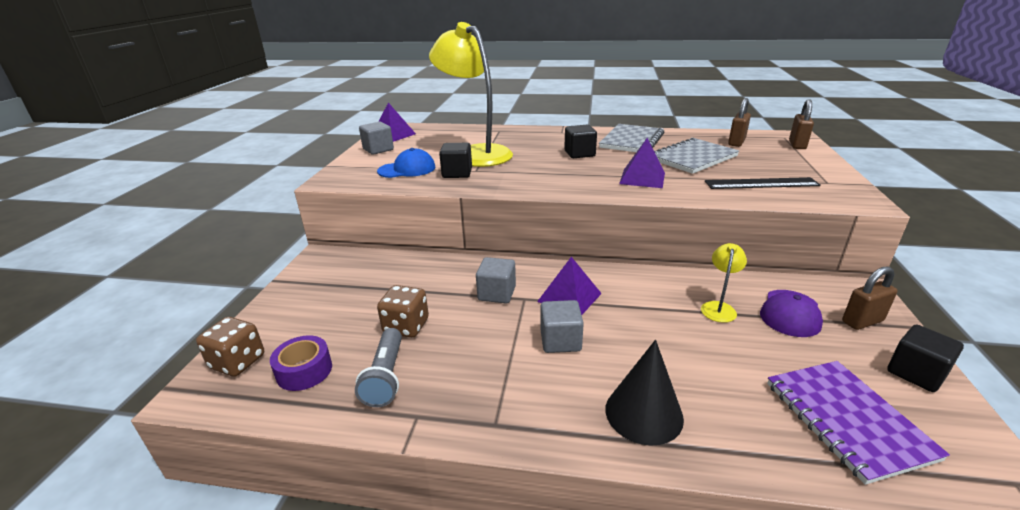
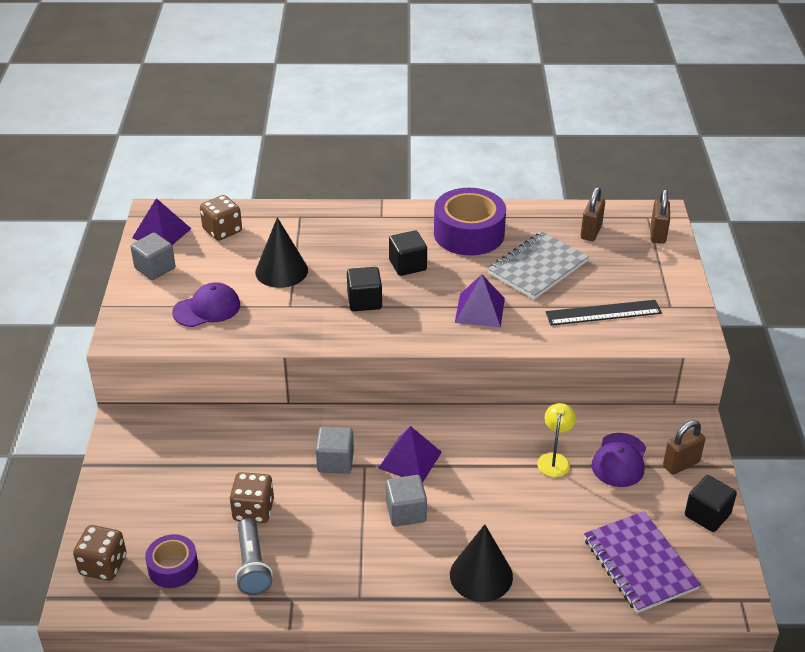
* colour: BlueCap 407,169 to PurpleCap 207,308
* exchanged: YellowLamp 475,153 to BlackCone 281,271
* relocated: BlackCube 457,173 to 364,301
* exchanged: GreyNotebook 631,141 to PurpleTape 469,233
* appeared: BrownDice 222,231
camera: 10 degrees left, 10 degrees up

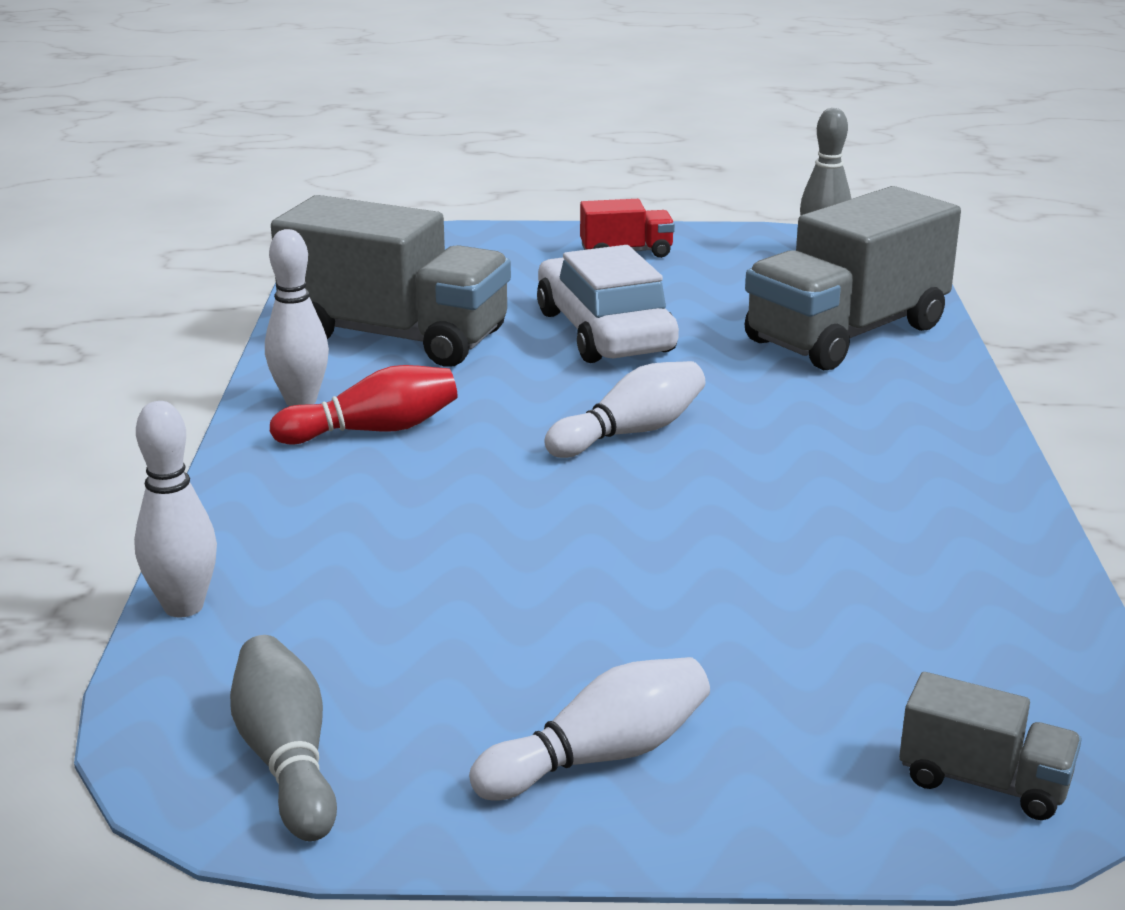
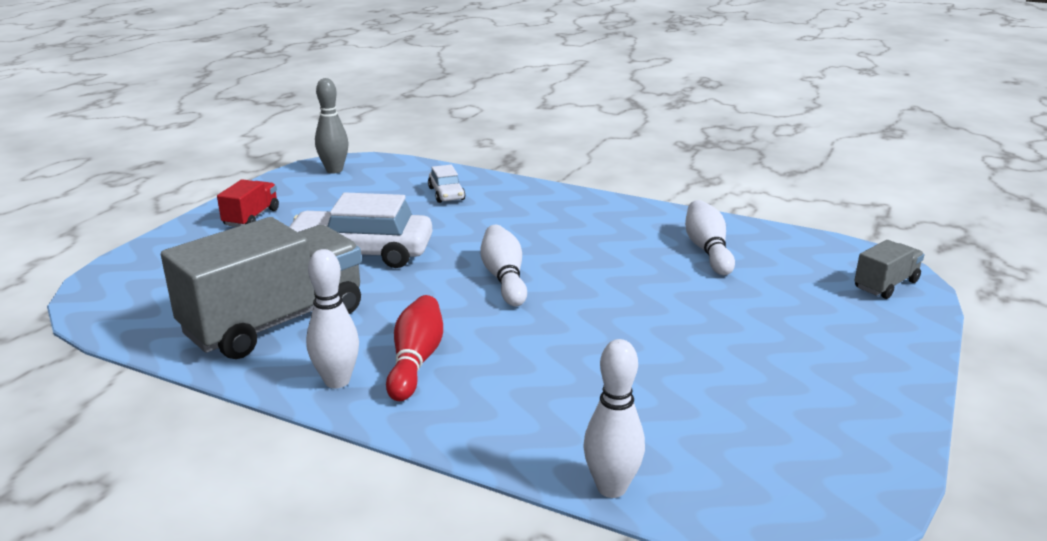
* missing: GreyBowlingPin 286,759
* relocated: WhiteBowlingPin 599,756 to 707,250
* exchanged: GreyTruck 846,334 to WhiteCar 446,194
camera: 65 degrees left, 0 degrees up

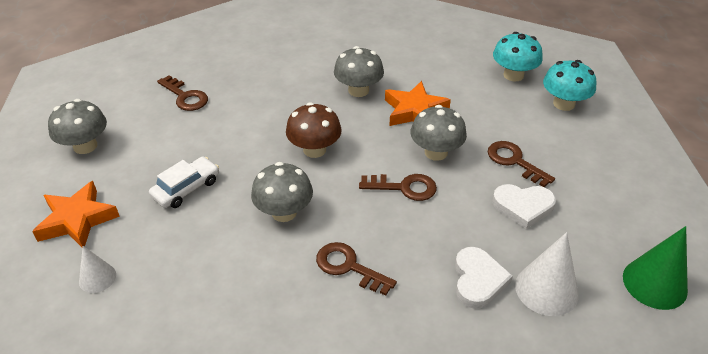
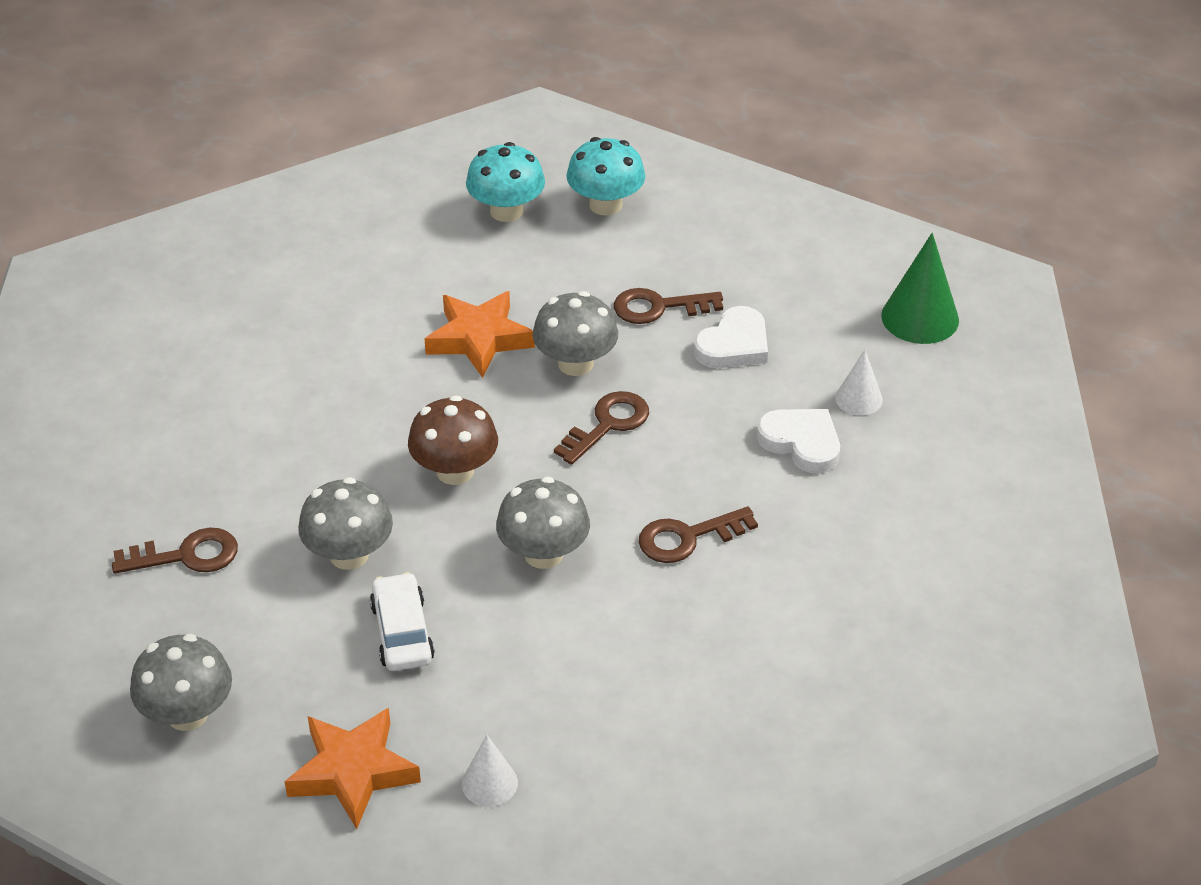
* relocated: GreyMushroom 358,90 to 349,555
* size: WhiteCone 546,289 = 858,399 x0.59
camera: 55 degrees left, 0 degrees up

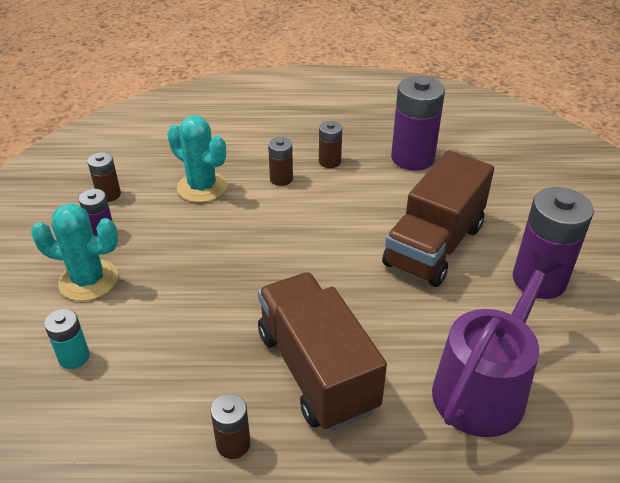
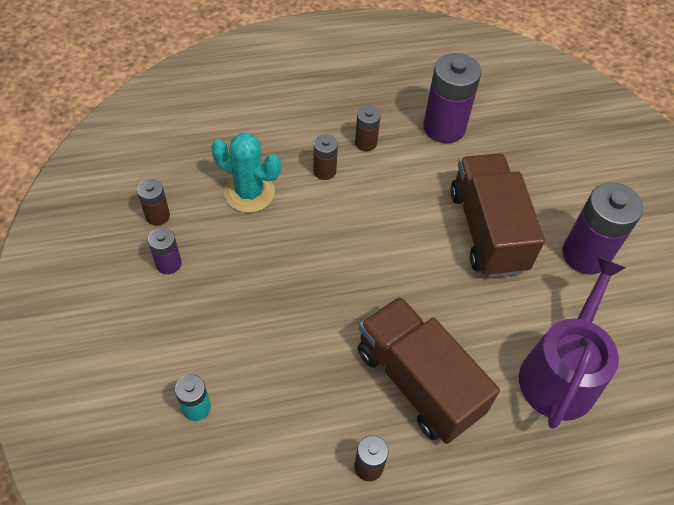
* missing: TurquoiseCactus 88,280
* spun: BrownTruck 434,246 = 487,230 150 degrees clockwise
camera: 15 degrees left, 15 degrees up

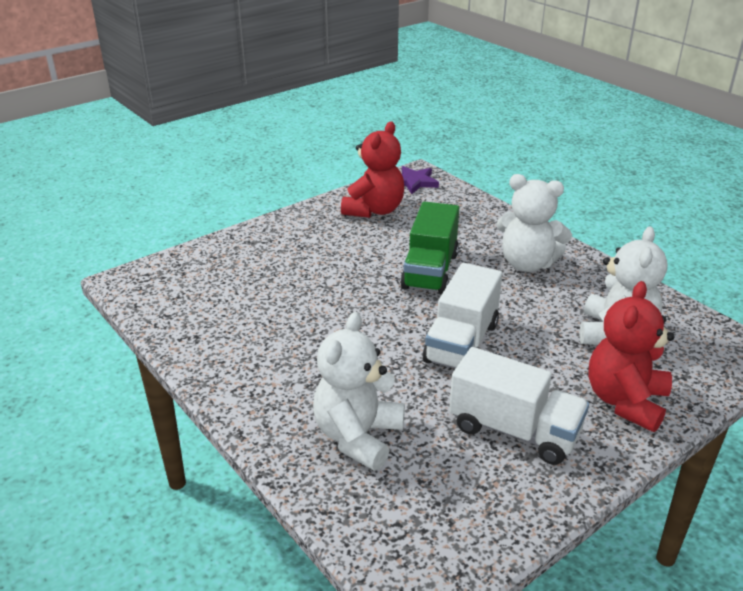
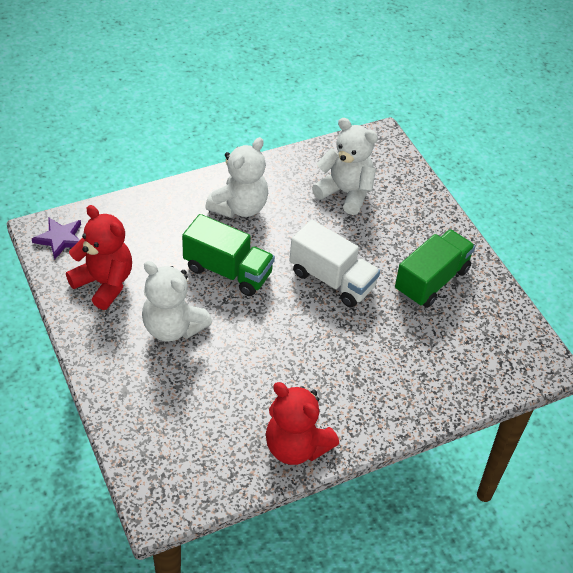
* relocated: WhiteTeddyBear 358,436 to 173,327
* colour: WhiteTruck 514,430 to GreenTruck 432,281
* relocated: RedTeddyBear 625,401 to 296,447
camera: 80 degrees left, 15 degrees up

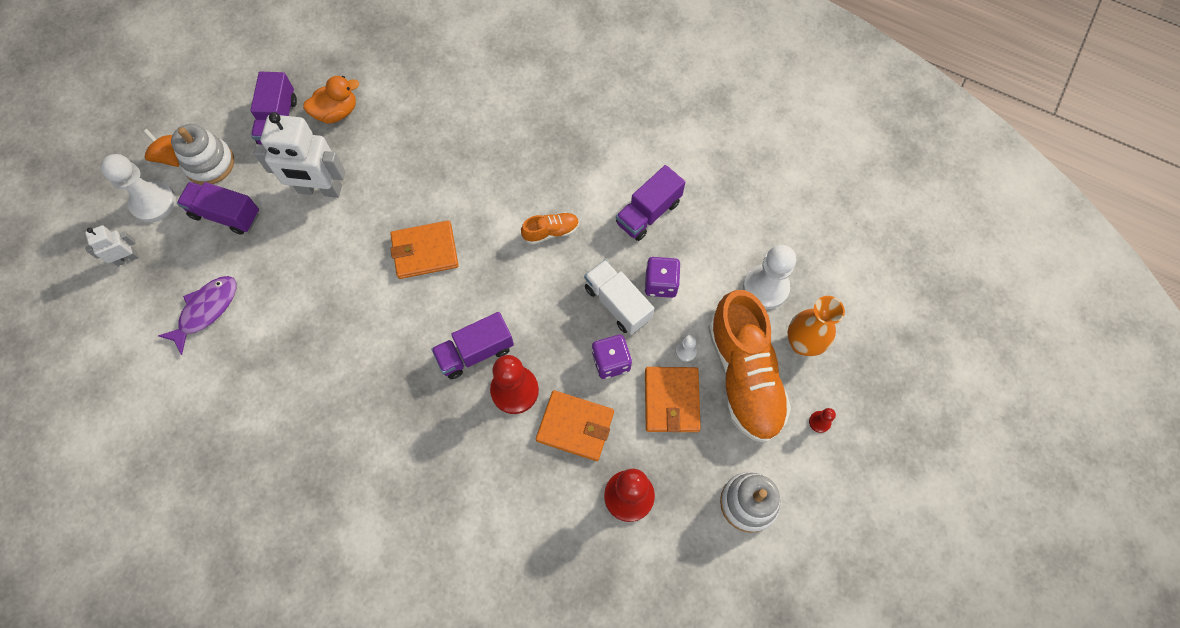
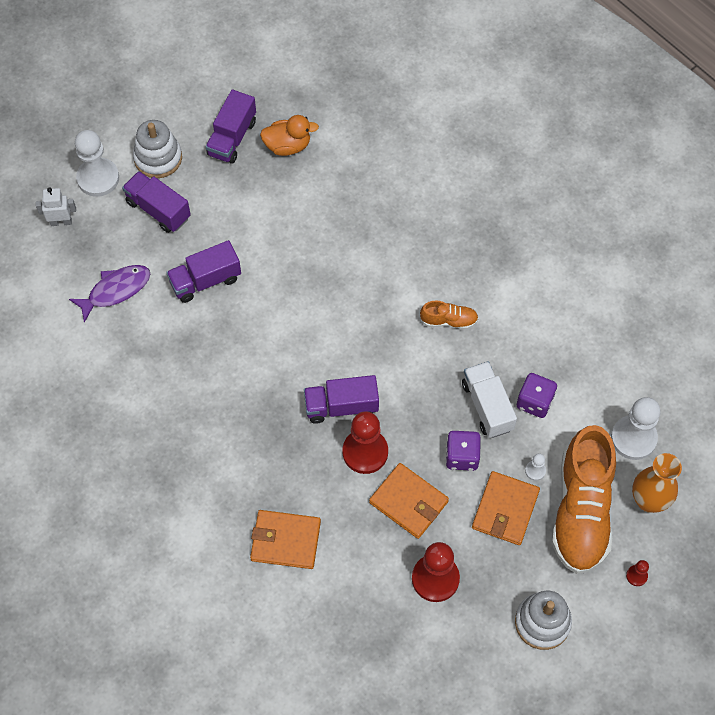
* missing: OrangeSpinningTop 169,156
* missing: WhiteRobot 320,189
* relocated: OrangeWallet 425,251 to 285,541
* relocated: PurpleTruck 648,213 to 205,280
camera: 20 degrees right, 5 degrees down

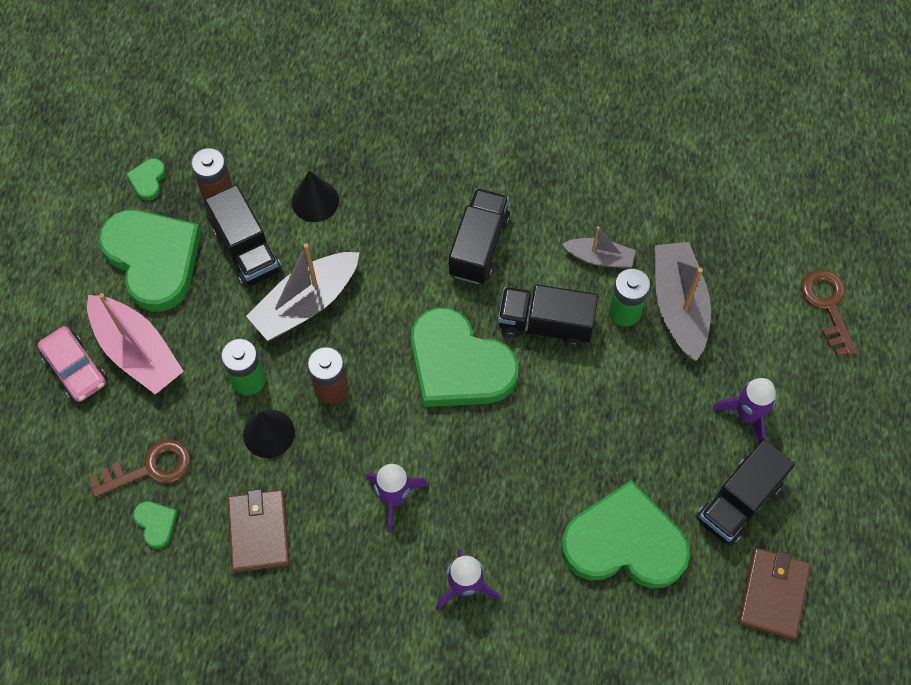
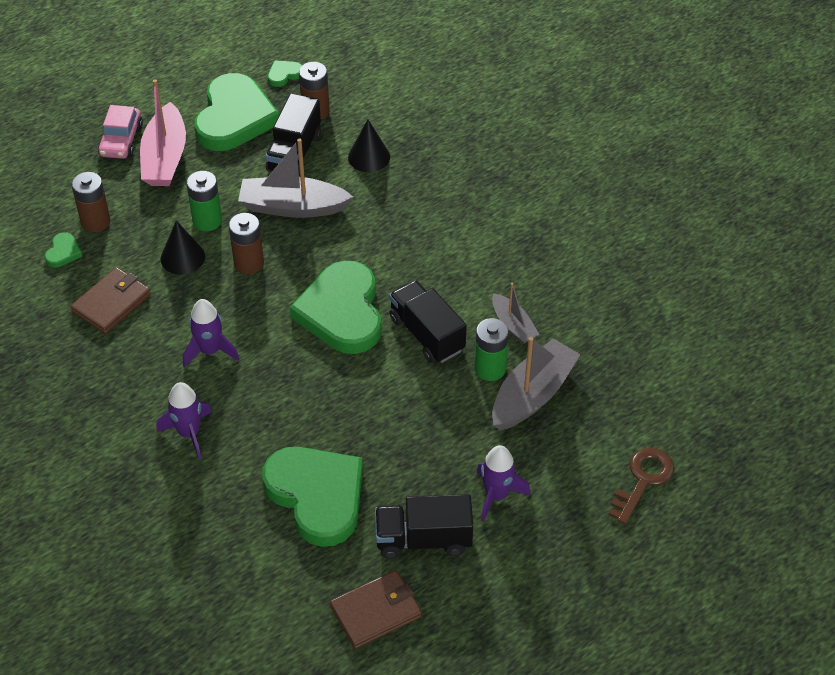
* exchanged: BrownKey 150,468 to BrownBattery 95,222
* missing: BlackTruck 478,246
camera: 45 degrees right, 15 degrees down

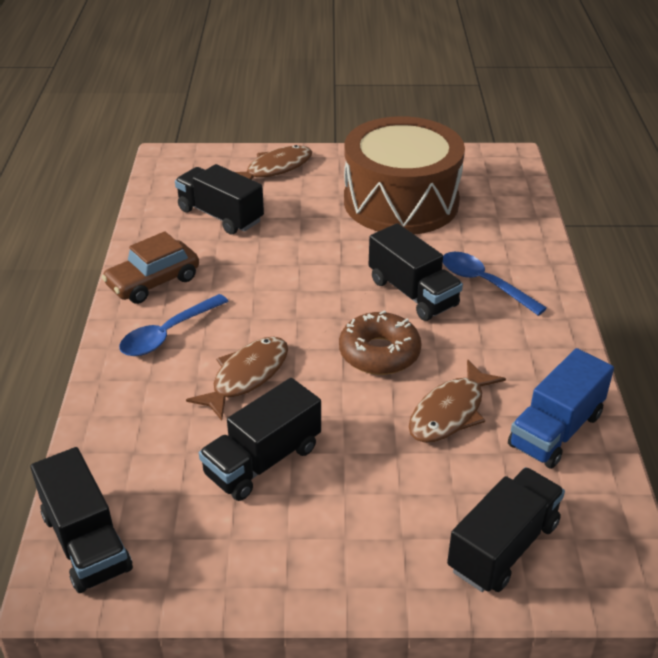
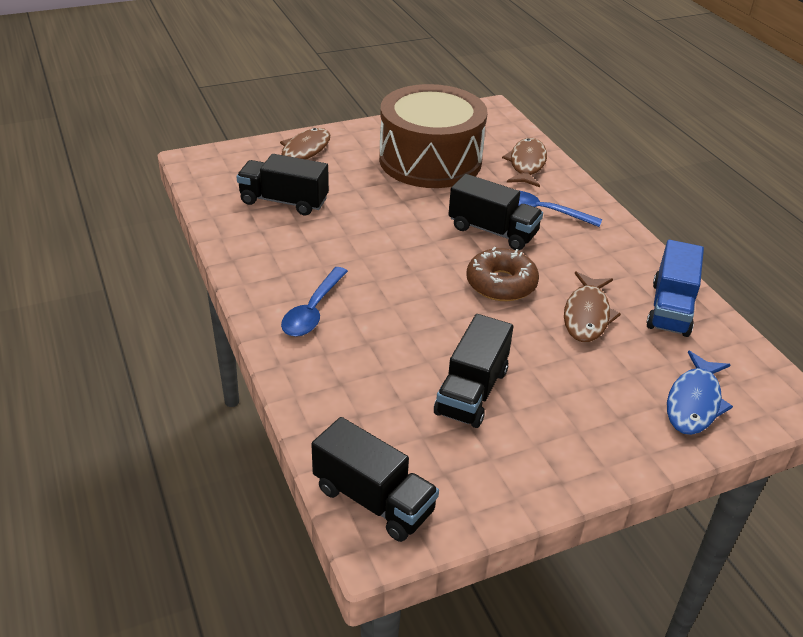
* missing: BrownCar 153,282
* relocated: BrownFish 246,376 to 526,164
* exchanged: BlackTruck 503,546 to BlueFish 694,402
camera: 25 degrees left, 0 degrees up

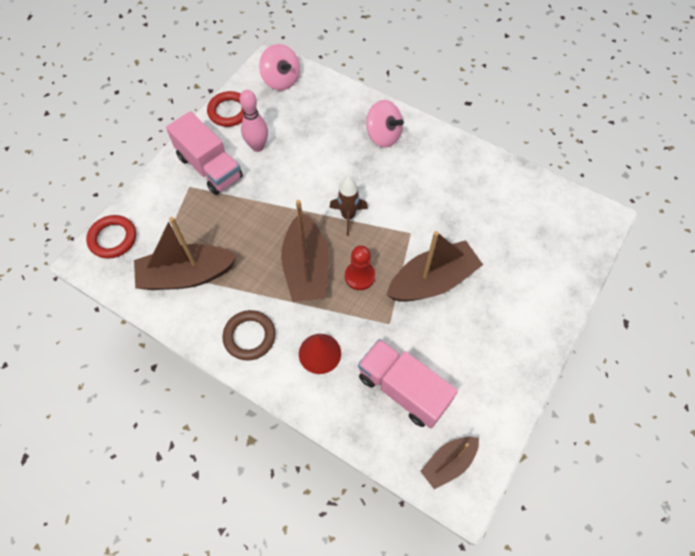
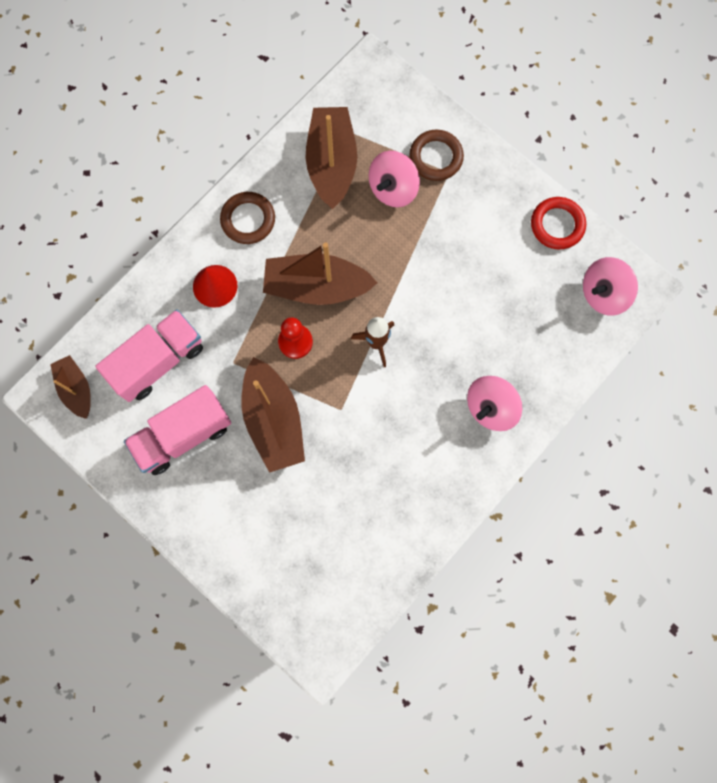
* missing: RedRing 113,238
* relocated: PinkTruck 209,167 to 183,435
* missing: PinkBowlingPin 257,146
* appeared: PinkSpinningTop 393,189
* appeared: BrownRing 436,157
camera: 100 degrees right, 15 degrees up

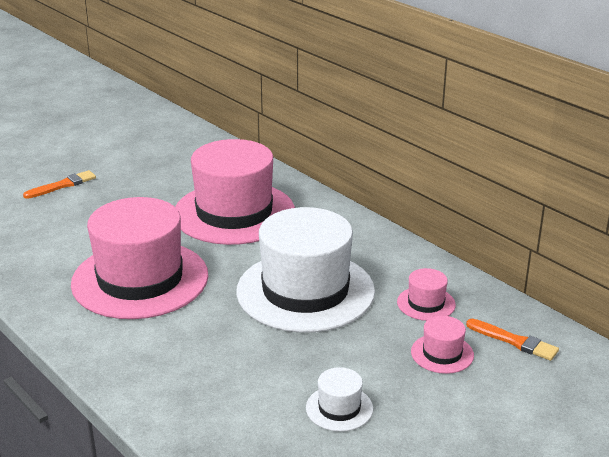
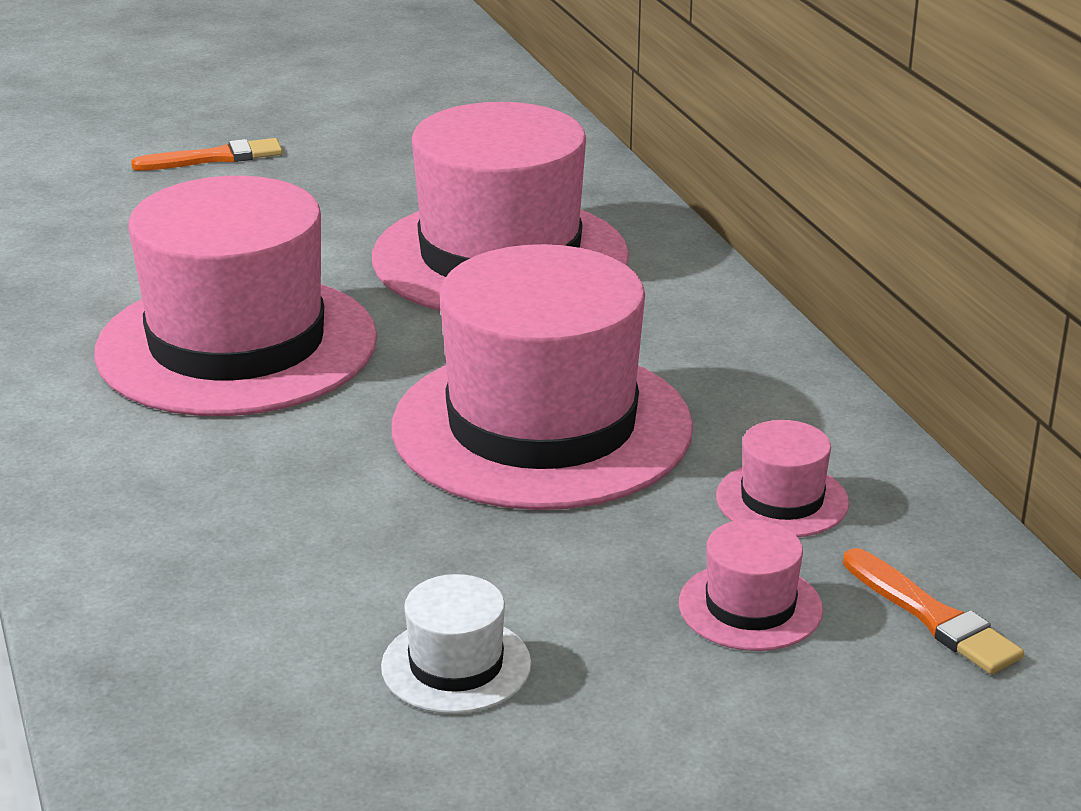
* colour: WhiteHat 305,291 to PinkHat 542,427
camera: 20 degrees right, 0 degrees up

